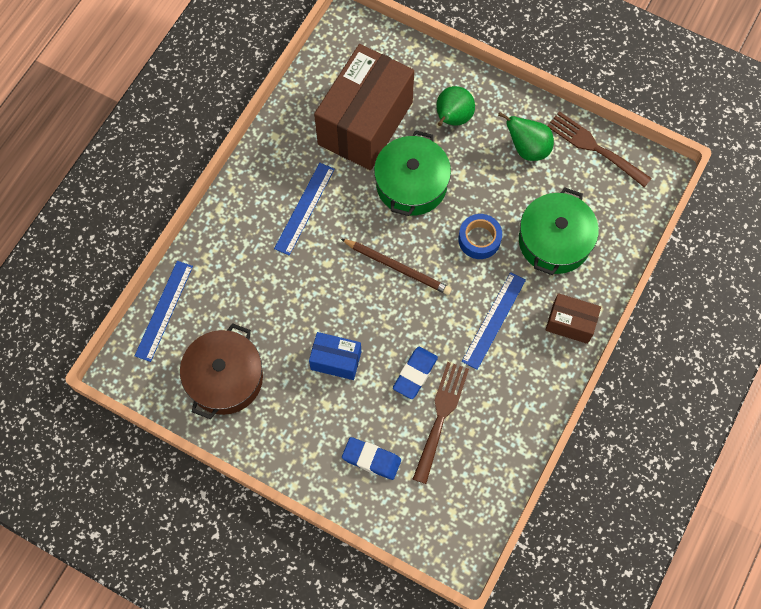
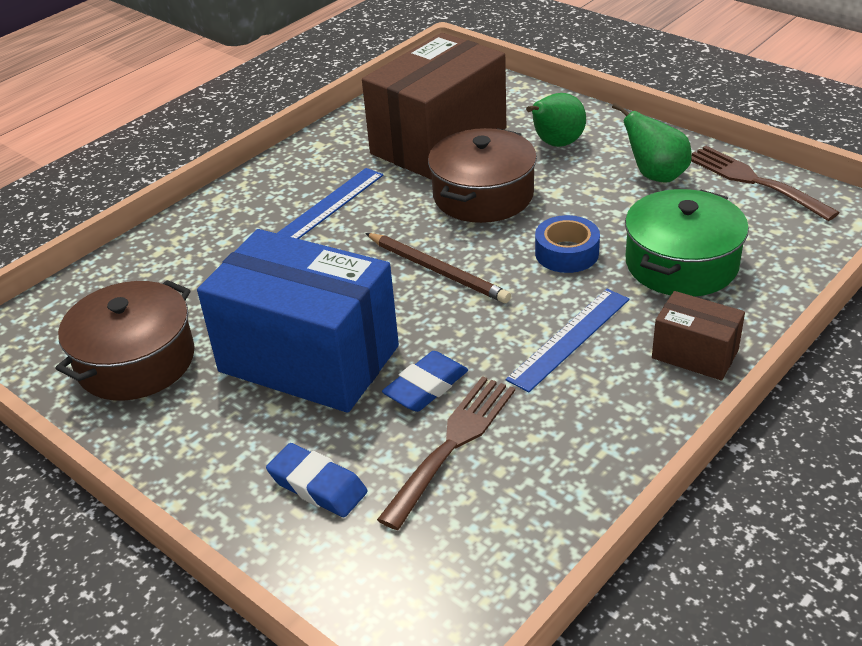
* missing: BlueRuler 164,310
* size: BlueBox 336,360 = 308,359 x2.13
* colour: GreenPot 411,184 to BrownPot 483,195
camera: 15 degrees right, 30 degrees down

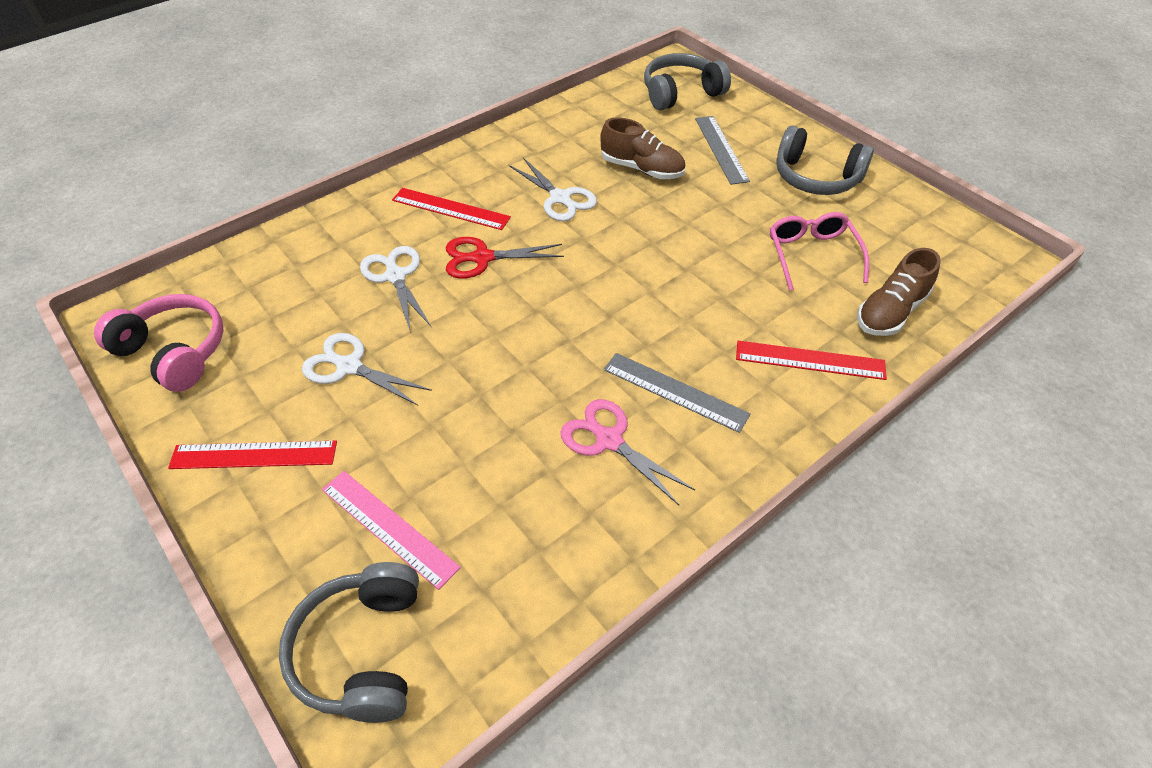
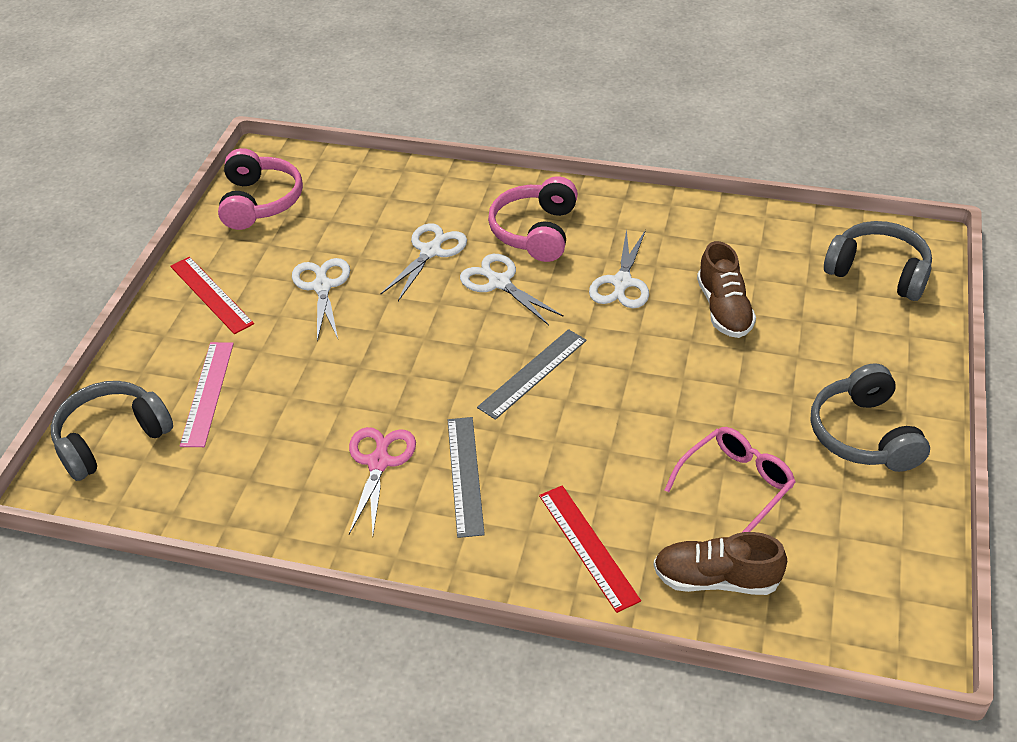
* exchanged: RedRuler 450,209 to PinkHeadphones 536,231
* colour: RedScissors 482,258 to WhiteScissors 499,282
* relocated: GreyRuler 721,149 to 533,373
camera: 55 degrees right, 5 degrees down

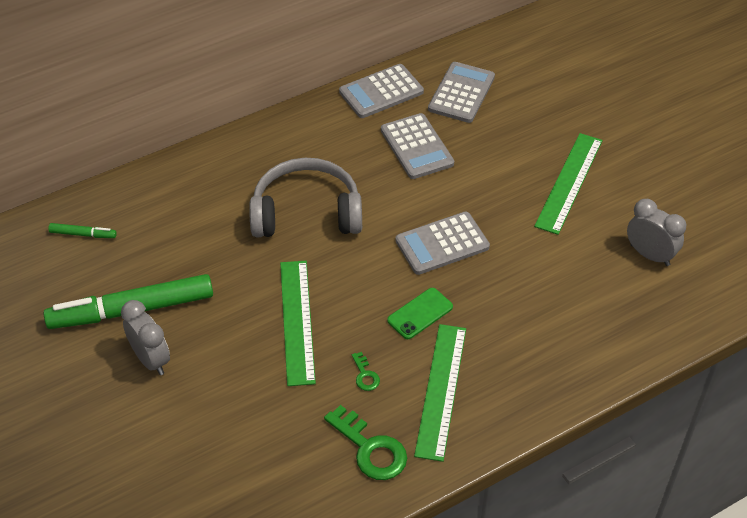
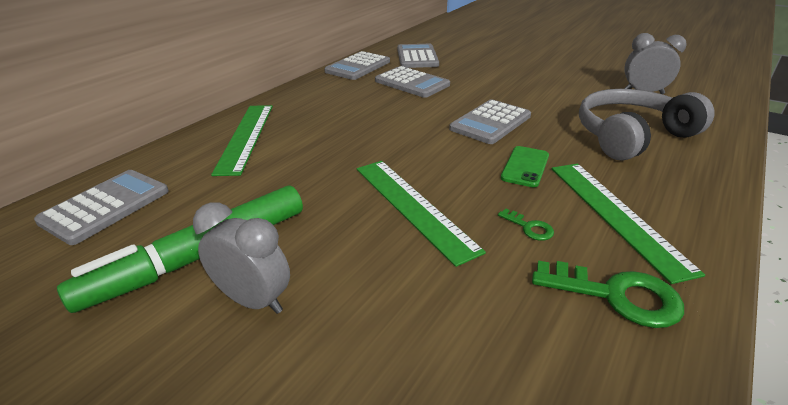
* exchanged: GreenMarker 83,234 to GreyCalculator 106,206
* relocated: GreyHeadphones 306,212 to 631,136
* relocated: GreenRuler 569,182 to 246,137
camera: 25 degrees left, 15 degrees down

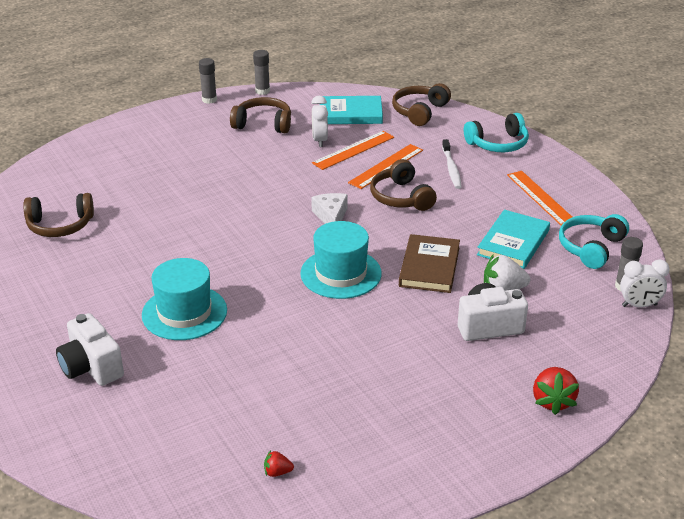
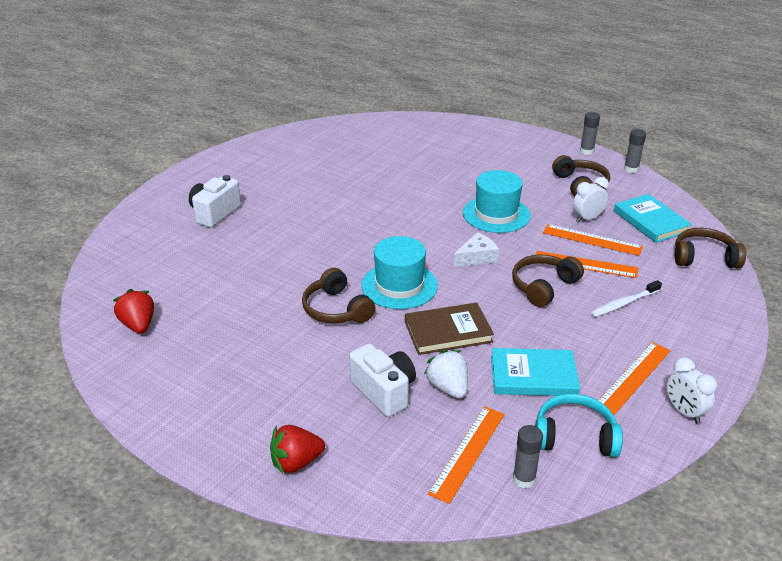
* relocated: BrownHeadphones 60,225 to 336,309
* relocated: TurquoiseHat 184,313 to 496,214
* size: RedStrawberry 277,472 = 138,325 x1.89
* missing: TurquoiseHeadphones 498,144
* relocated: WhiteClock 639,305 to 684,412
* appeared: OrangeRuler 467,452
camera: 65 degrees right, 0 degrees up

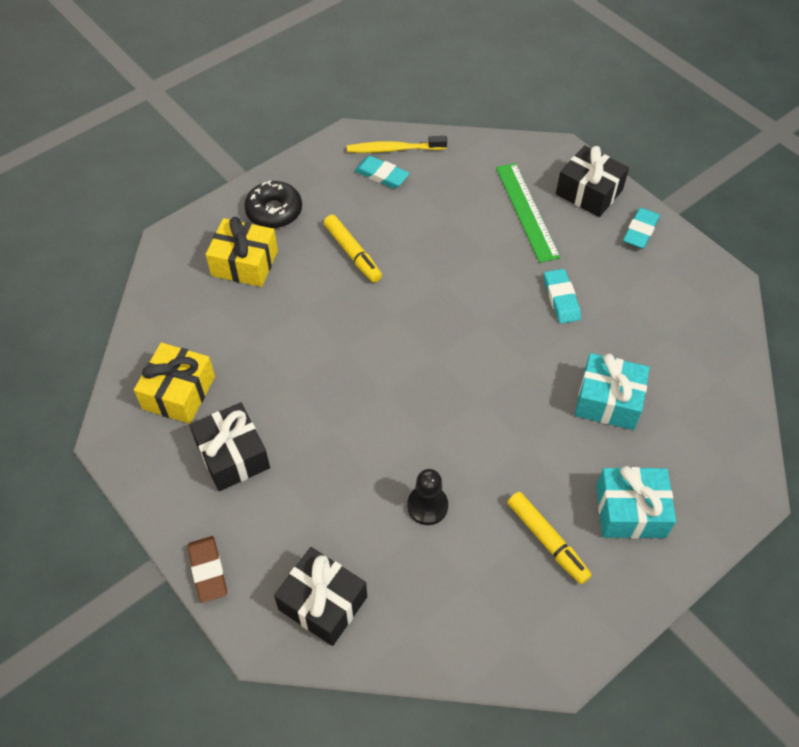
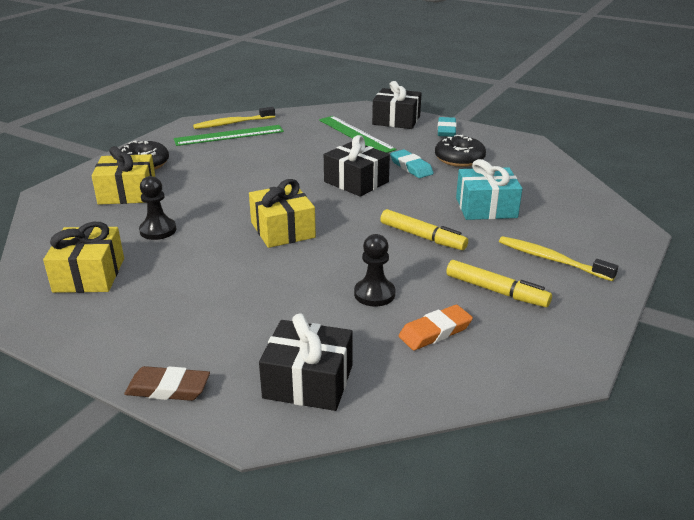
* spun: BrownEraser 208,570 = 168,388 45 degrees counterclockwise
* relocated: BlackGift 232,455 to 356,182
* relocated: YellowMarker 352,253 to 422,237
* exchanged: TurquoiseEraser 381,175 to GreenRuler 229,135
* exchanged: TurquoiseGift 630,511 to YellowToothbrush 551,260
* appeared: BlackPawn 158,230
* appeared: YellowGift 282,230
* appeared: OrangeEraser 435,332
* appeared: BlackDonut 459,159
camera: 20 degrees left, 25 degrees down

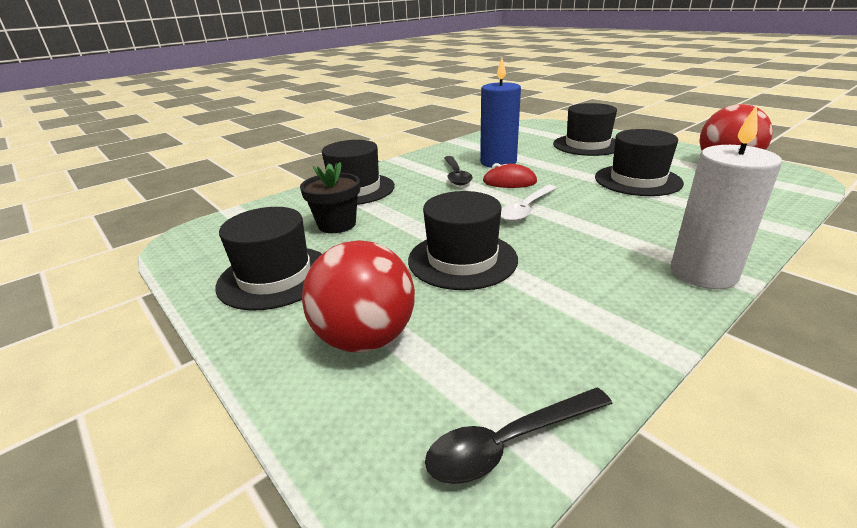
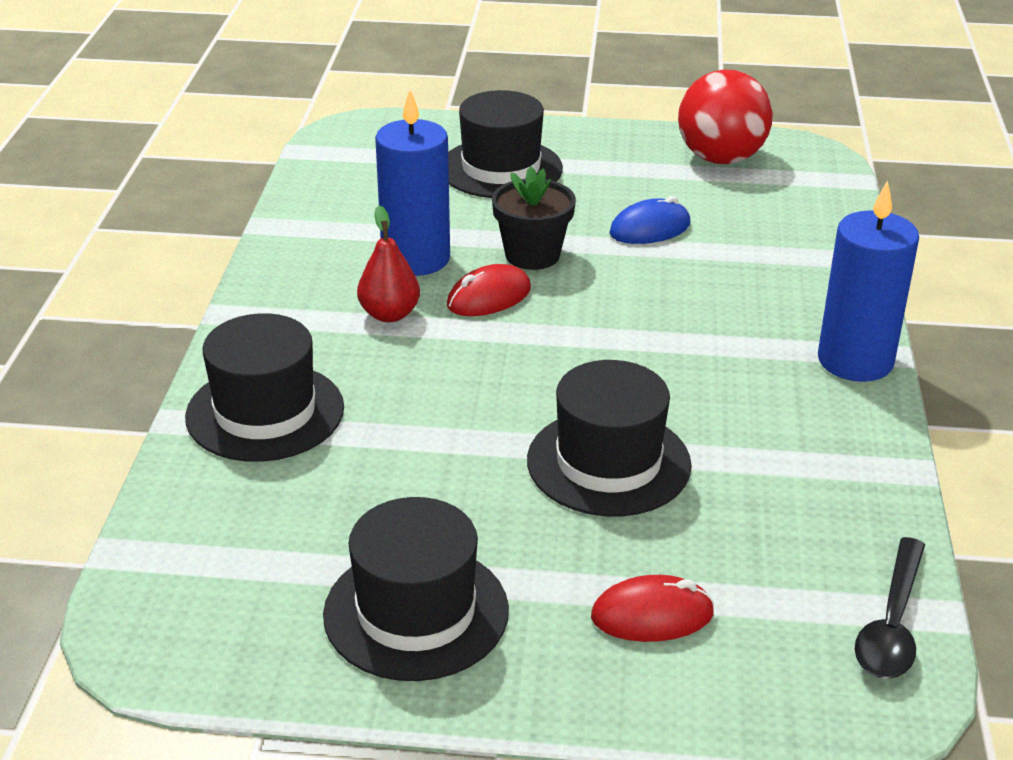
* relocated: BlackFlowerPot 337,224 to 532,255
* exchanged: RedBall 366,338 to RedMouse 652,615
* exchanged: BlackSpoon 456,175 to RedPear 389,314
* missing: WhiteSpoon 526,209
* exchanged: BlackHat 637,180 to BlueMouse 650,229
* colour: WhiteCandle 703,273 to BlueCandle 855,361
camera: 45 degrees left, 5 degrees up

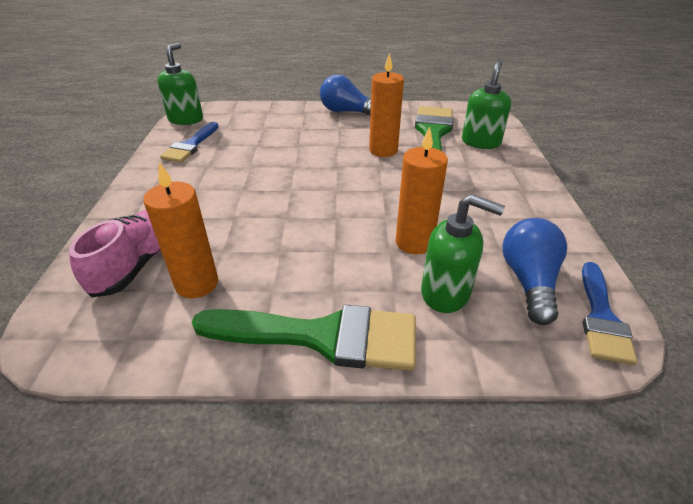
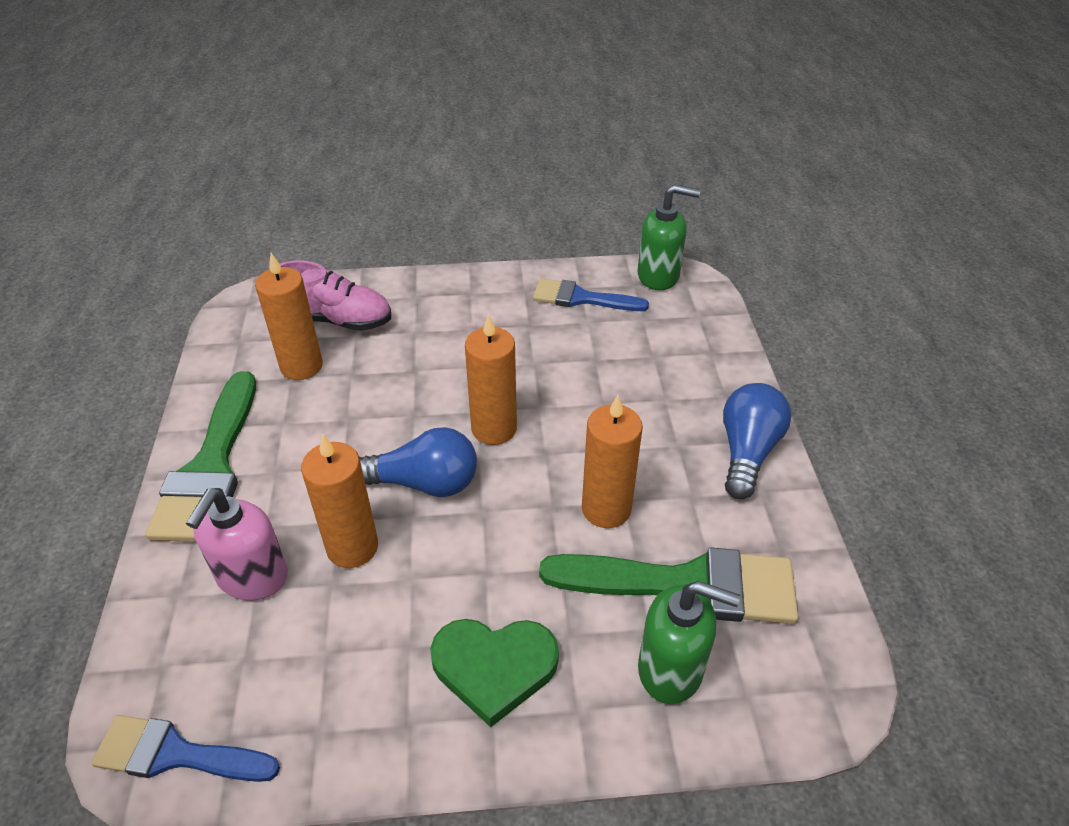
* colour: GreenSoapDispenser 446,293 to PinkSoapDispenser 252,577
* relocated: BlueLightBulb 528,281 to 424,483
* appeared: GreenHeart 494,667
* appeared: OrangeCandle 494,429
camera: 85 degrees right, 5 degrees up

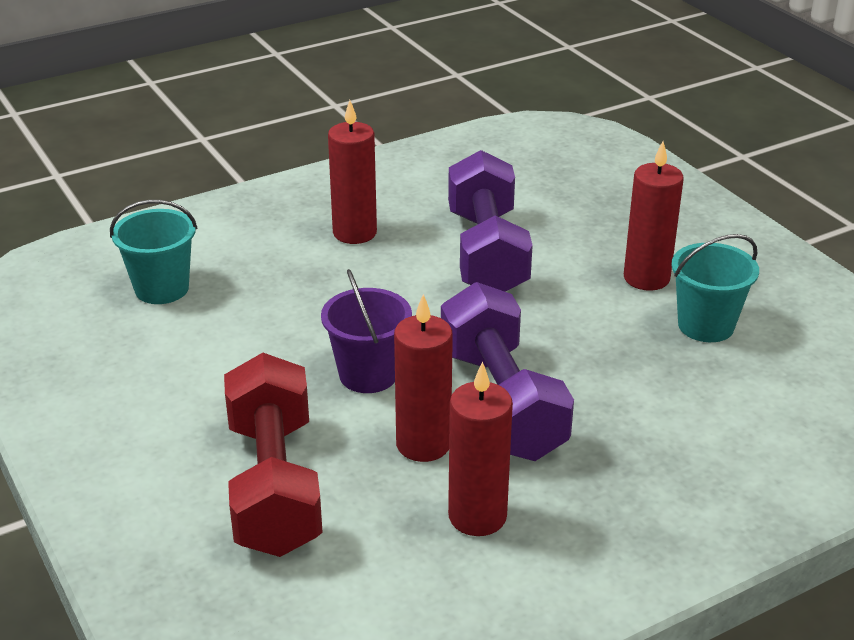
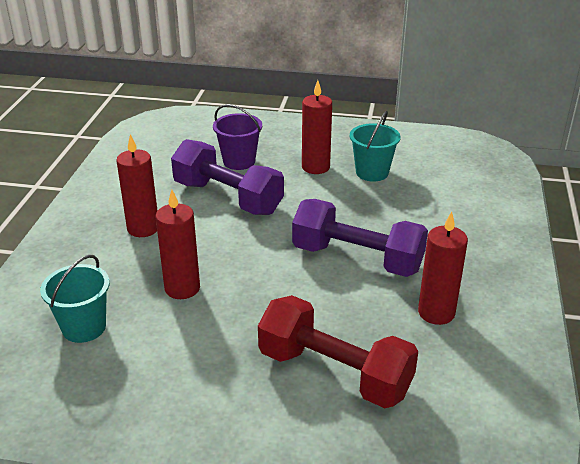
* relocated: PurpleBucket 368,375 to 239,161
* relocated: RedCandle 423,444 to 182,288
camera: 50 degrees left, 0 degrees up

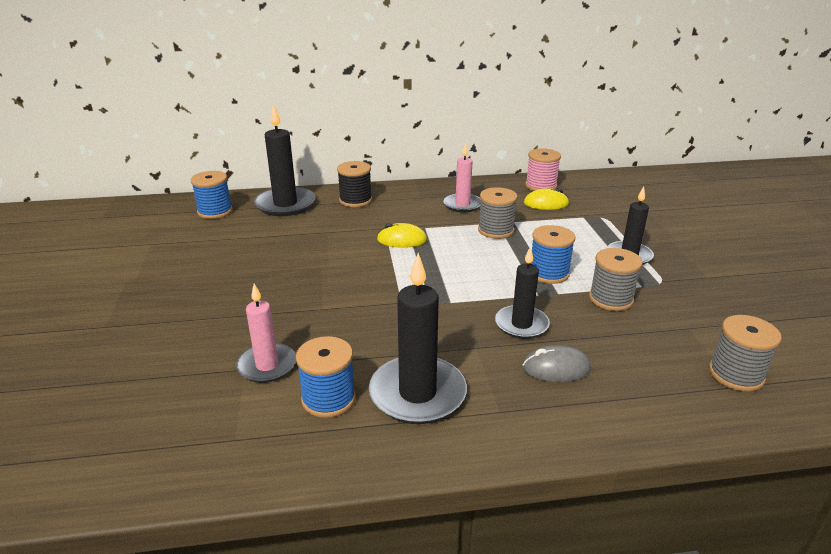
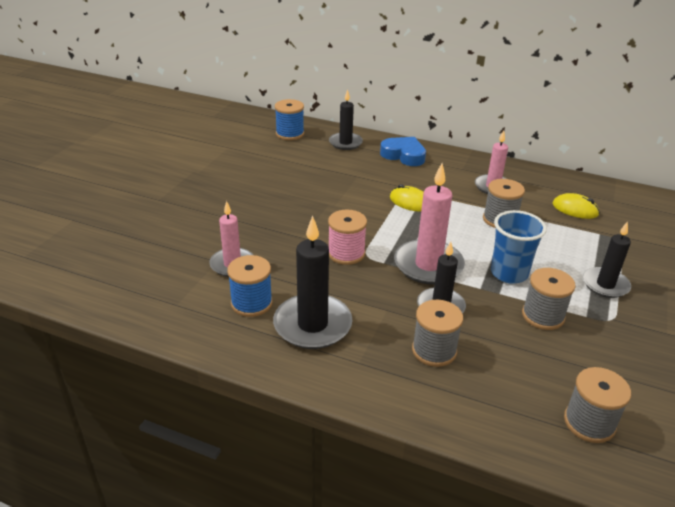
* size: BlackCandle 285,204 = 345,143 x0.64
* exchanged: BlackSpool 355,200 to BlueHeart 404,155
* exchanged: GreyMouse 556,368 to GreySpool 434,350
* relocated: PinkSpool 541,186 to 346,253
* exchanged: BlueSpool 548,273 to BlueCup 509,273
* appeared: PinkCandle 428,265
camera: 30 degrees right, 5 degrees up

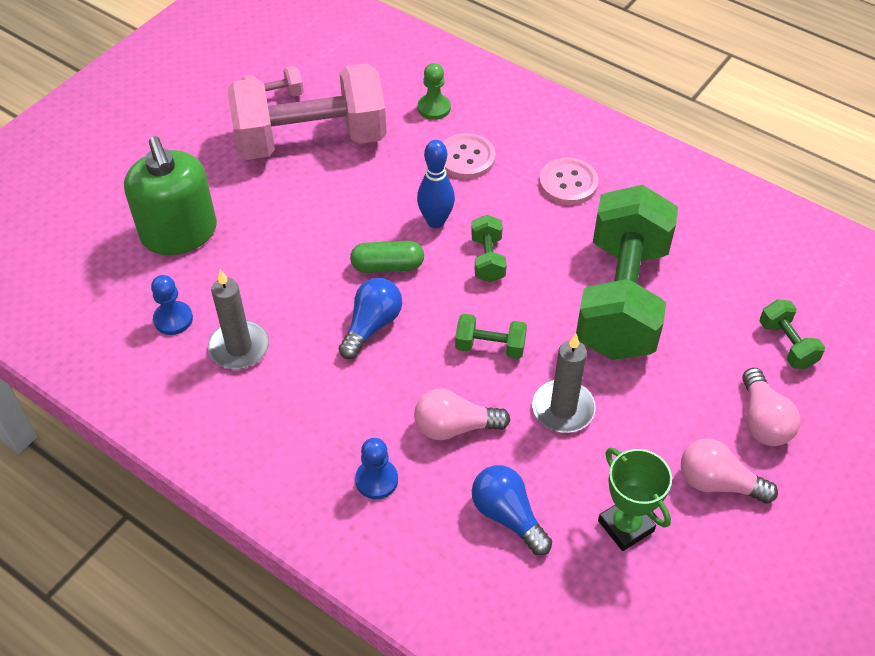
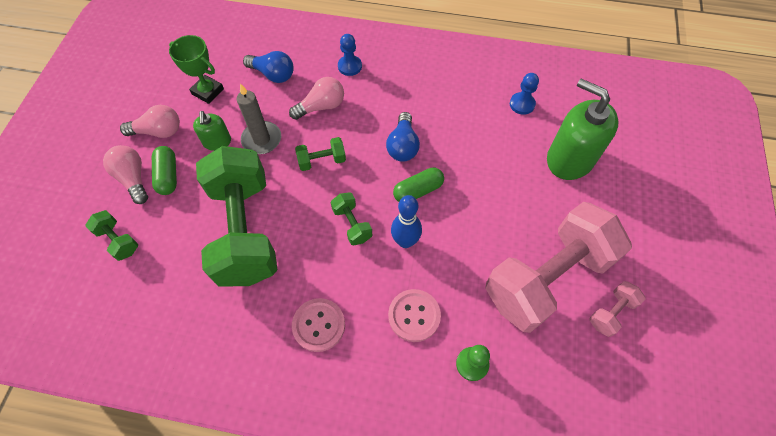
* missing: GreyCandle 239,347
* appeared: GreenCapsule 168,176
* appeared: GreenSoapDispenser 217,142
camera: 155 degrees right, 10 degrees up

